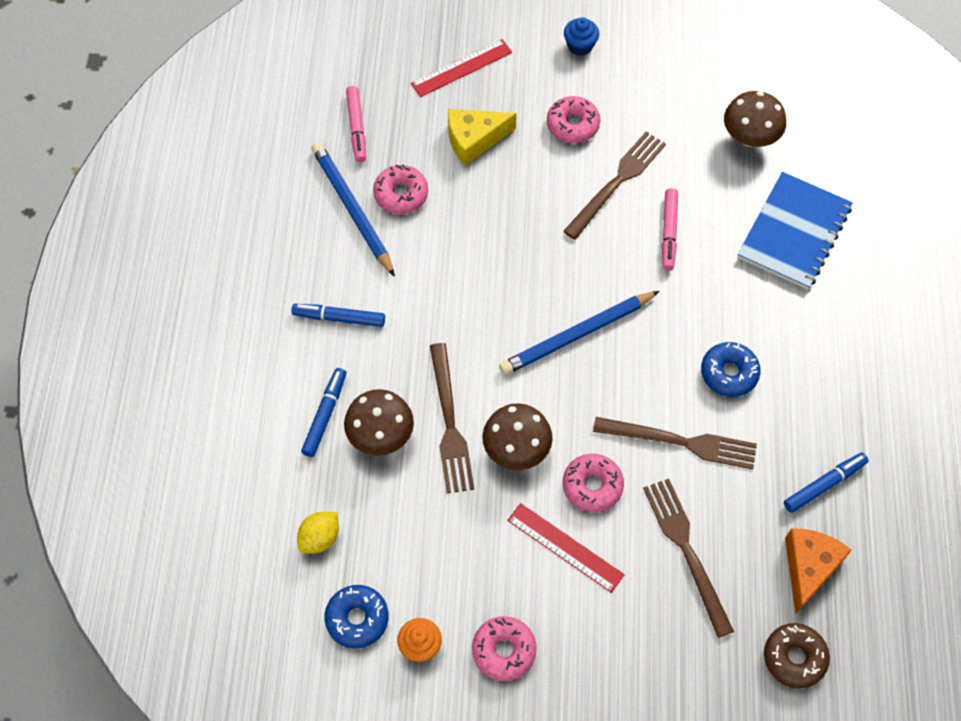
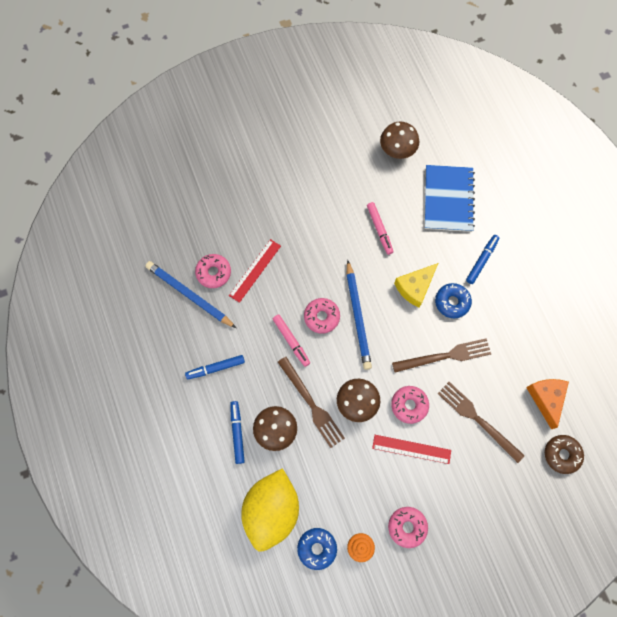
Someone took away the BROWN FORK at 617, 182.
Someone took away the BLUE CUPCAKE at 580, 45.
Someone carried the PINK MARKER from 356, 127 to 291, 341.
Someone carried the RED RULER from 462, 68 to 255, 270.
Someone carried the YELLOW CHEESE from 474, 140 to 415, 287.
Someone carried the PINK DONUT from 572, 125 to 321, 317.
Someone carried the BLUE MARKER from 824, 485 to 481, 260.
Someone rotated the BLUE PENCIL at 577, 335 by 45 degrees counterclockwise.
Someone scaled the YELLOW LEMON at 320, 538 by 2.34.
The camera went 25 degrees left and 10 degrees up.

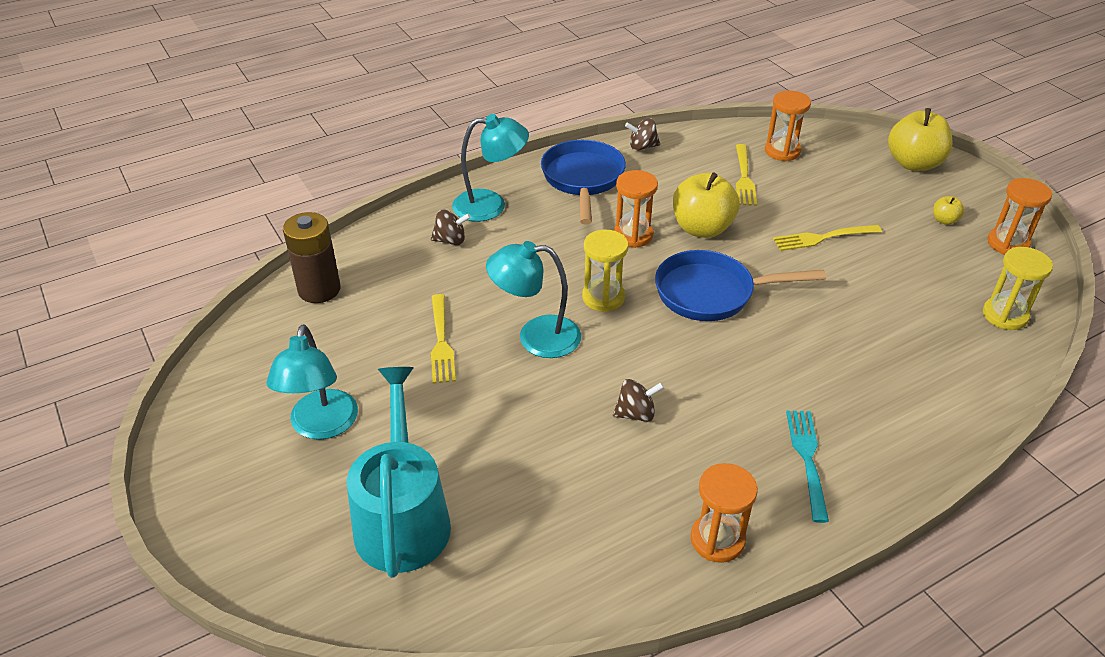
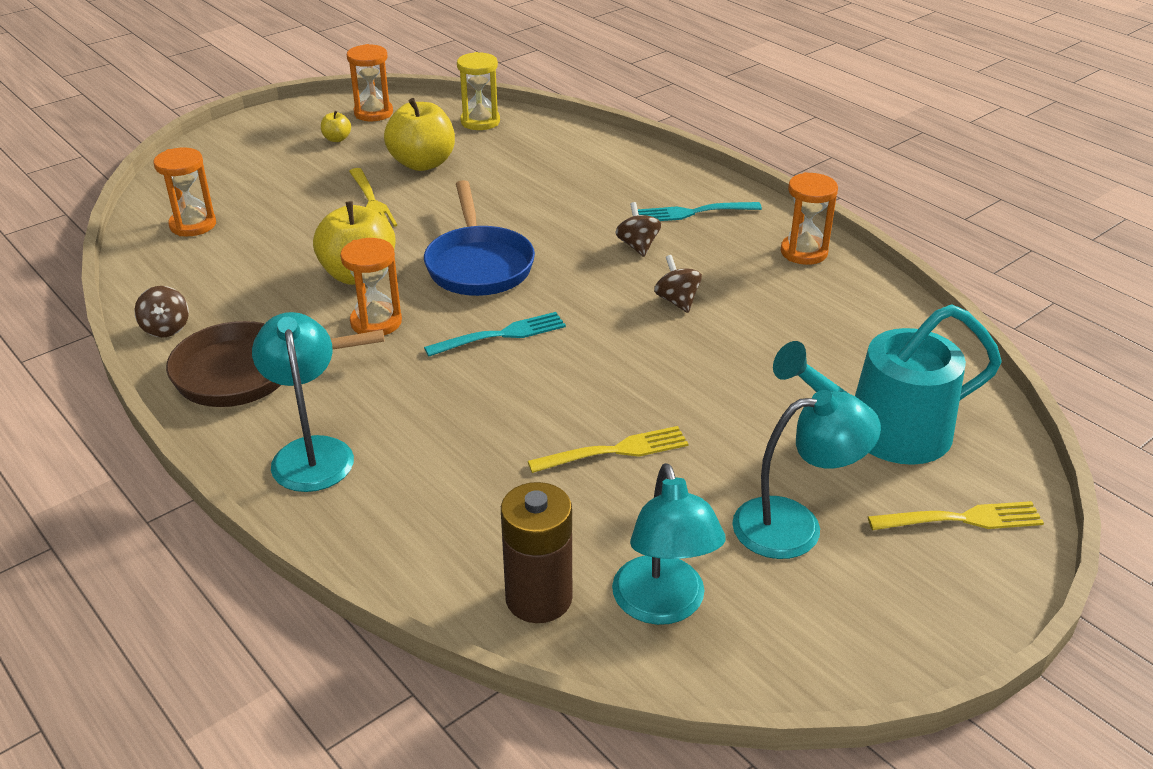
Someone carried the BROWN SPINNING TOP from 451, 240 to 638, 246.
Someone carried the TURQUOISE LAMP from 536, 337 to 663, 606.
Someone carried the YELLOW FORK from 744, 178 to 961, 519.
Someone carried the YELLOW APPLE from 914, 163 to 422, 163.
Someone swapped the YELLOW HOURGLASS at 603, 297 for the TURQUOISE FORK at 501, 335.
Someone repainted the BLUE PAN at 583, 180, which became the BROWN PAN at 247, 373.
The camera went 100 degrees left and 5 degrees down.

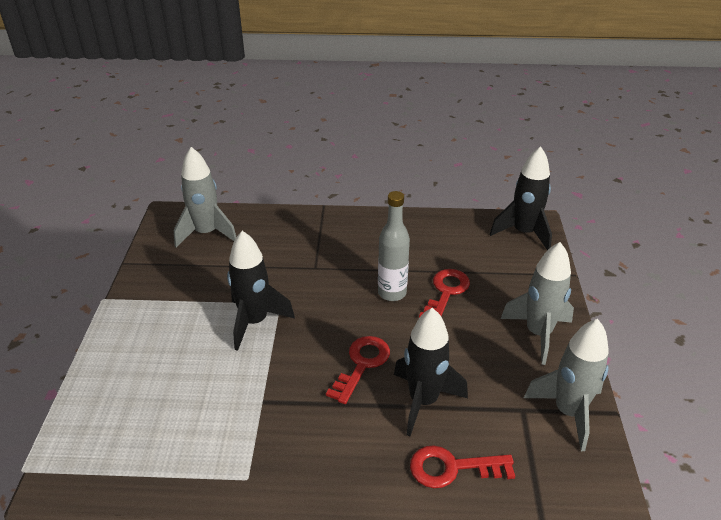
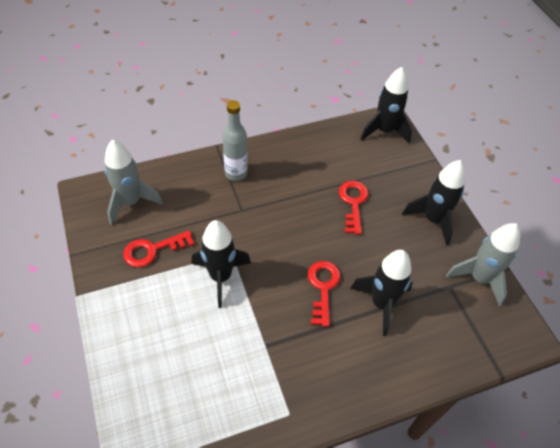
Someone carried the GREY BOTTLE from 392, 293 to 236, 173.
Someone carried the RED KEY from 452, 468 to 153, 250.
Someone repainted the GREY ROCKET at 538, 334, which became the BLACK ROCKET at 433, 220.
The camera went 25 degrees left and 15 degrees up.

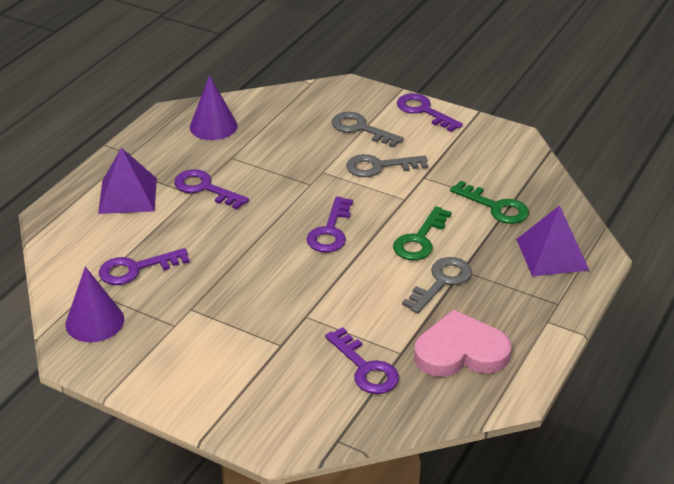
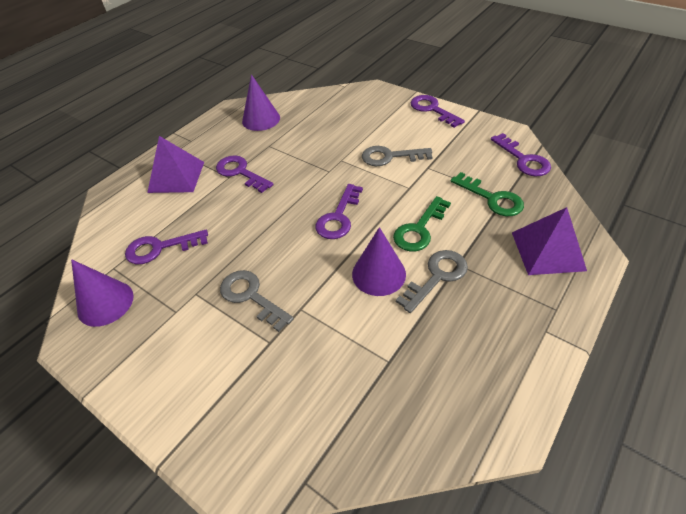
Someone took away the PINK HEART at 460, 351.
Someone put down the PURPLE CONE at 378, 274.
Someone carried the PURPLE KEY from 365, 368 to 523, 159.
Someone carried the GREY KEY from 360, 129 to 251, 296.
The camera went 10 degrees right and 10 degrees up.

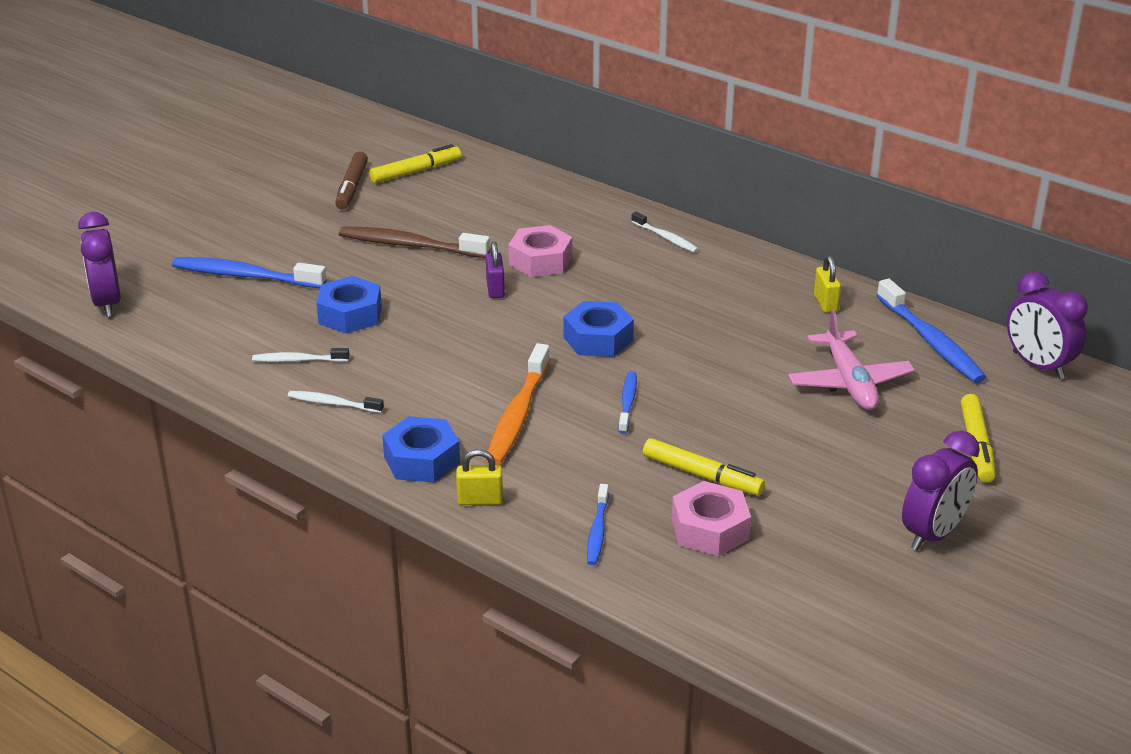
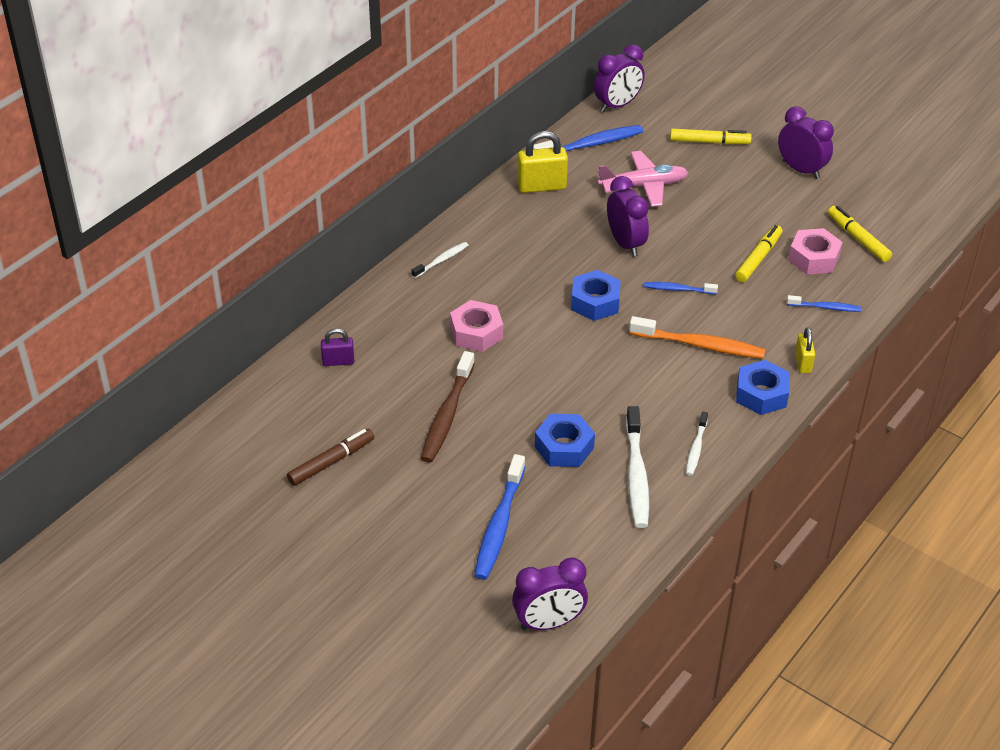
Someone put down the PURPLE CLOCK at 625, 243.
Someone carried the YELLOW MARKER from 416, 171 to 858, 238.
Someone carried the PURPLE PADLOCK from 495, 289 to 338, 361.
Someone rotated the BROWN MARKER at 351, 187 by 45 degrees counterclockwise.
Someone scaled the WHITE TOOTHBRUSH at 298, 360 by 1.80.
Someone scaled the YELLOW PADLOCK at 825, 303 by 1.69.
The camera went 90 degrees left and 10 degrees up.

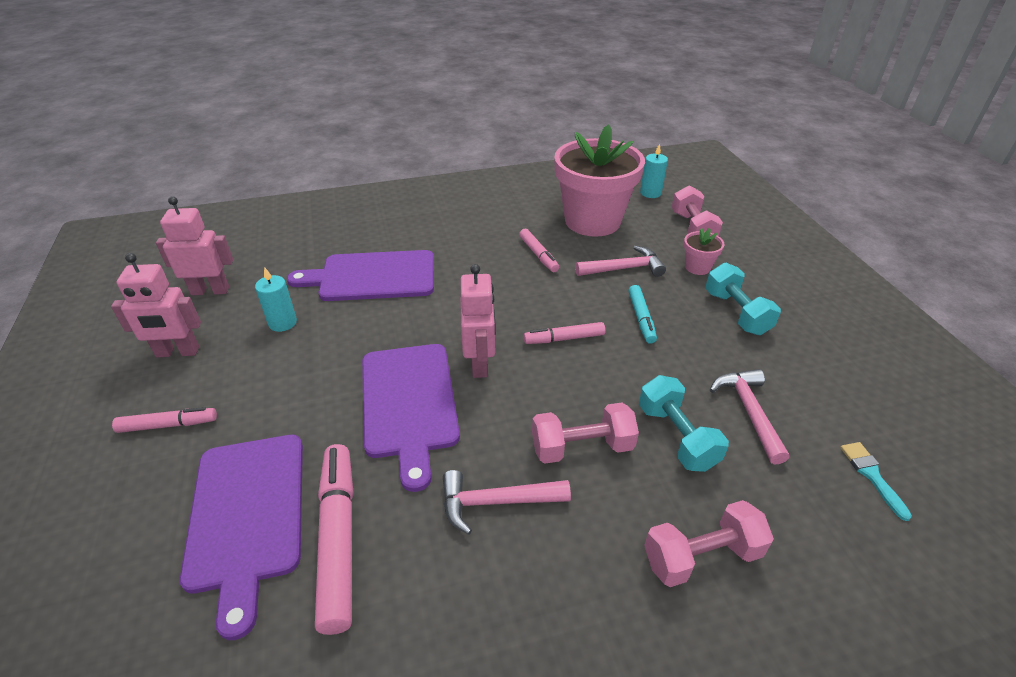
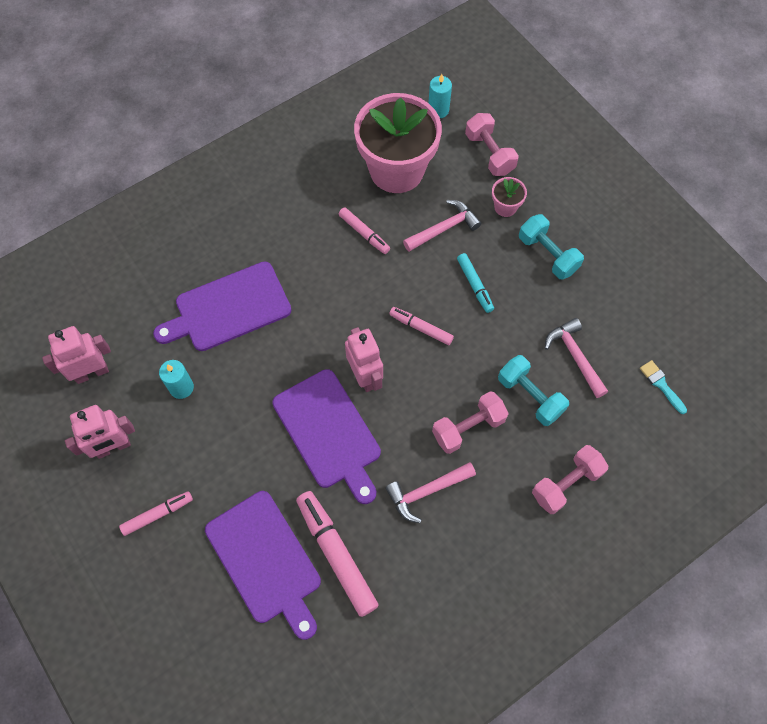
Someone rotated the PINK MARKER at 564, 338 by 60 degrees clockwise.
The camera went 20 degrees left and 25 degrees up.

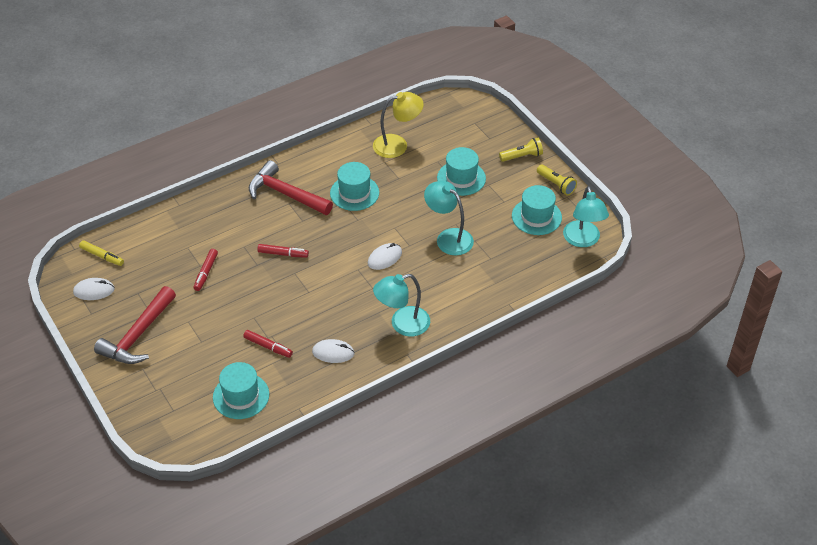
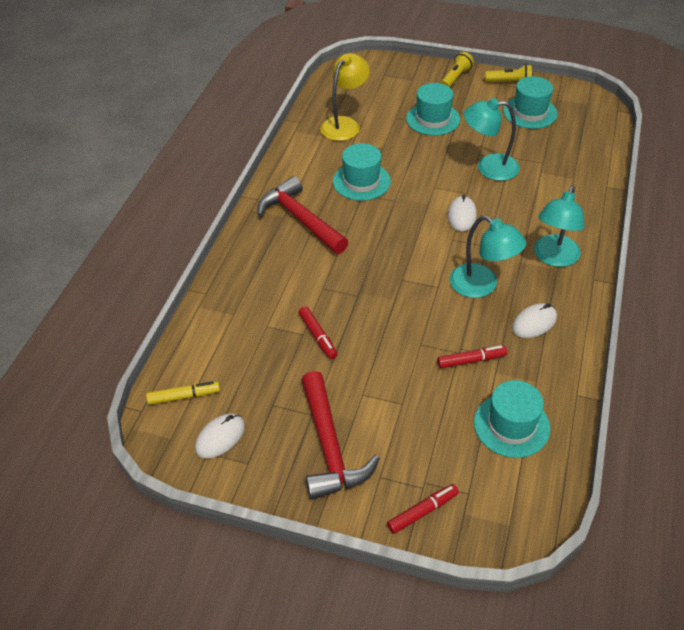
Someone carried the RED MARKER from 283, 254 to 422, 512.
Someone carried the TURQUOISE LAMP from 583, 240 to 482, 286.
Someone rotated the RED HAMMER at 286, 194 by 60 degrees clockwise.
The camera went 40 degrees left and 0 degrees up.

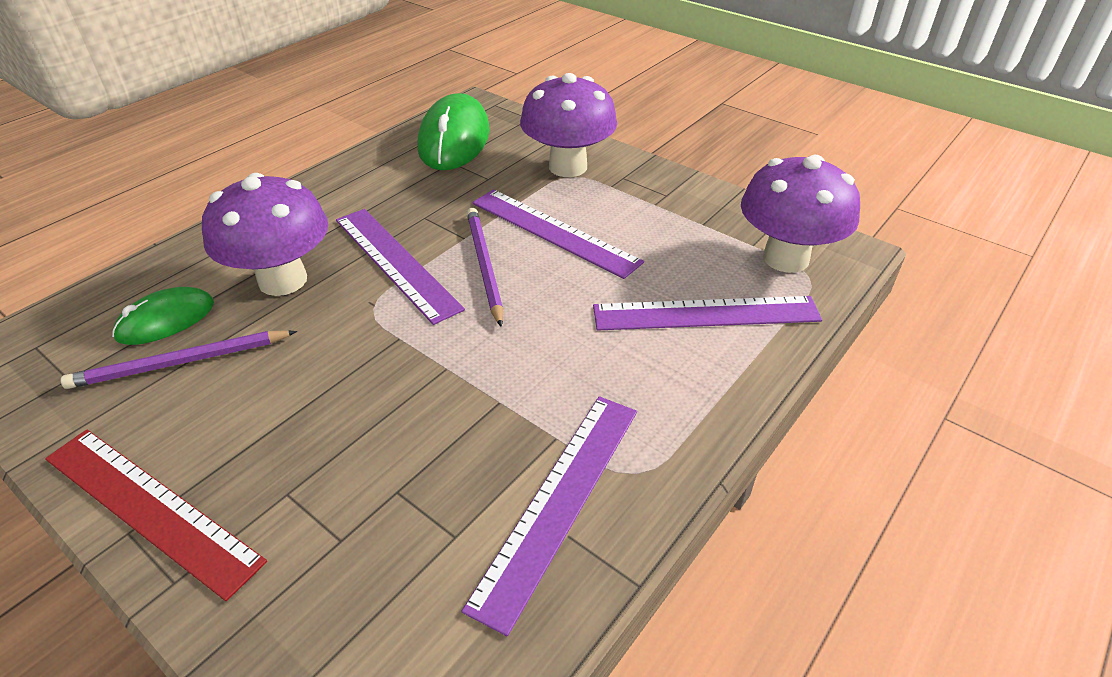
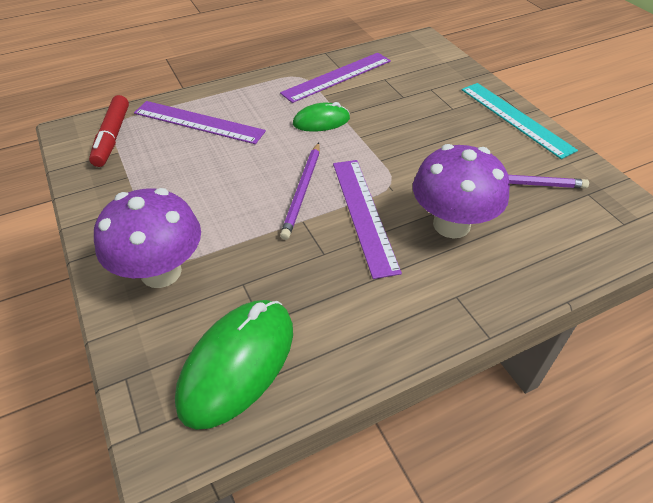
Someone took away the PURPLE RULER at 554, 231.
Someone carried the GREEN MOUSE from 166, 320 to 321, 121.
Someone swapped the PURPLE MUSHROOM at 786, 258 for the RED MARKER at 112, 137.
Someone repainted the RED RULER at 150, 507, which became the TURQUOISE RULER at 515, 118.
The camera went 155 degrees left and 5 degrees up.

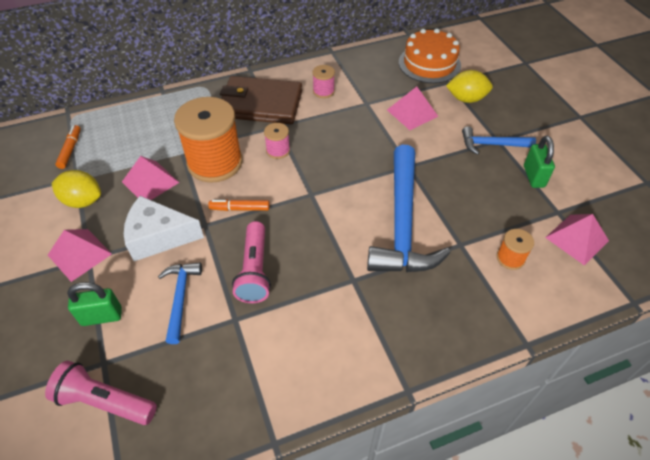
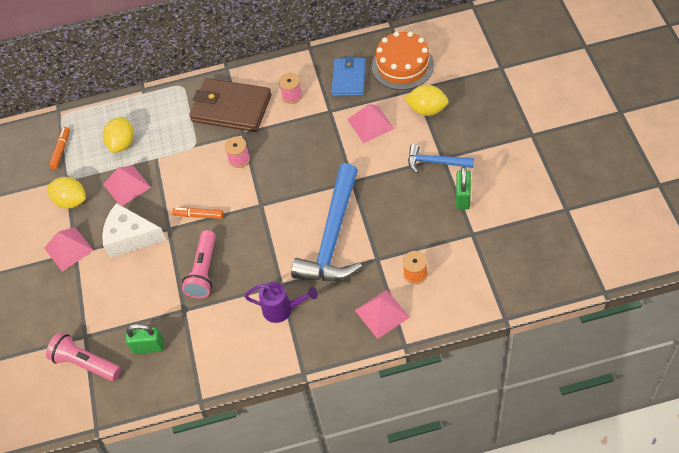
Someone took away the BLUE HAMMER at 180, 298.
Someone took away the ORANGE SPOOL at 215, 162.
Someone put down the YELLOW LEMON at 122, 143.
Someone put down the PURPLE WATERING CAN at 282, 309.
Someone put down the BLUE WALLET at 348, 79.
Someone carried the GREEN PADLOCK from 102, 316 to 149, 347.
Someone carried the PINK PYRAMID from 576, 239 to 382, 313.
The camera went 15 degrees right and 5 degrees up.

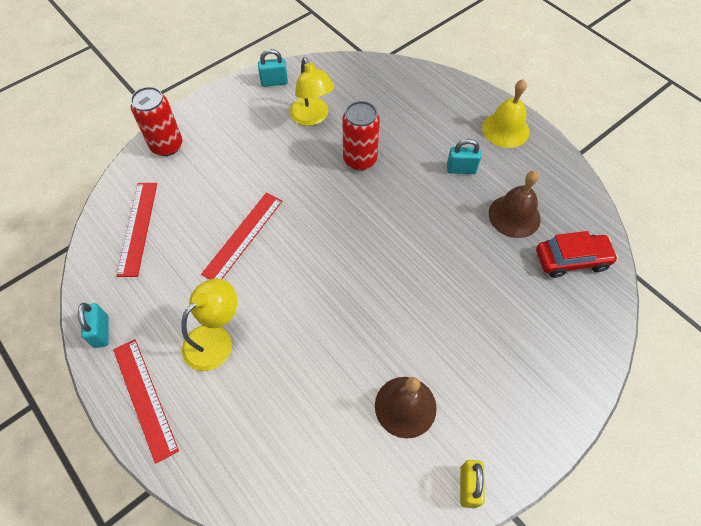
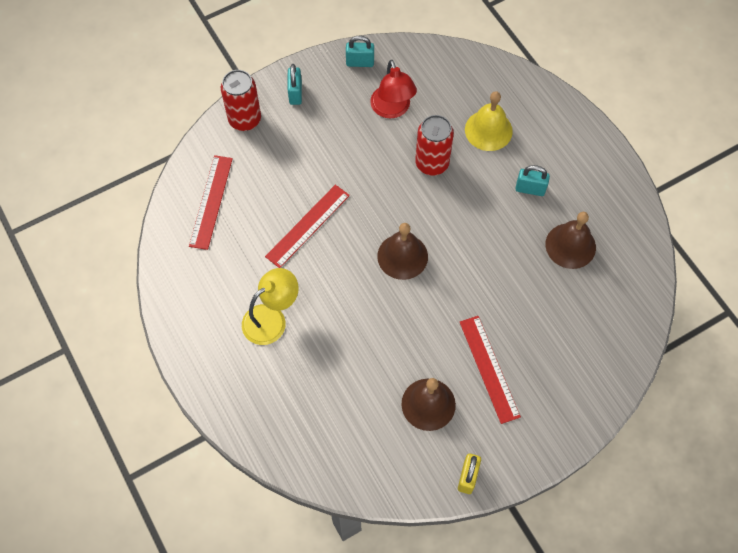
Someone took away the RED CAR at 571, 260.
Someone put down the BROWN BELL at 402, 256.
Someone carried the TURQUOISE PADLOCK from 101, 332 to 295, 93.
Someone carried the RED RULER from 145, 398 to 489, 368.
Someone carried the YELLOW BELL from 505, 129 to 488, 130.
Someone repainted the YELLOW LAMP at 312, 117, which became the RED LAMP at 392, 109.
The camera went 10 degrees right and 5 degrees up.

